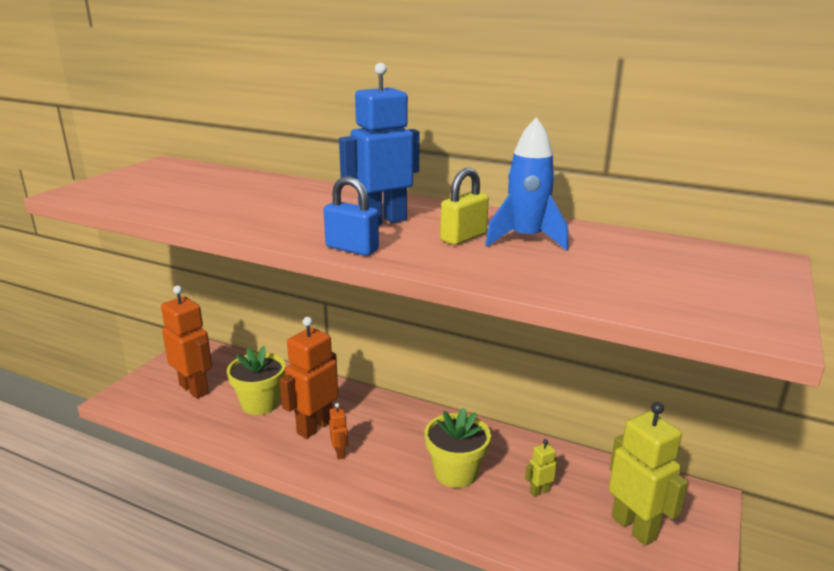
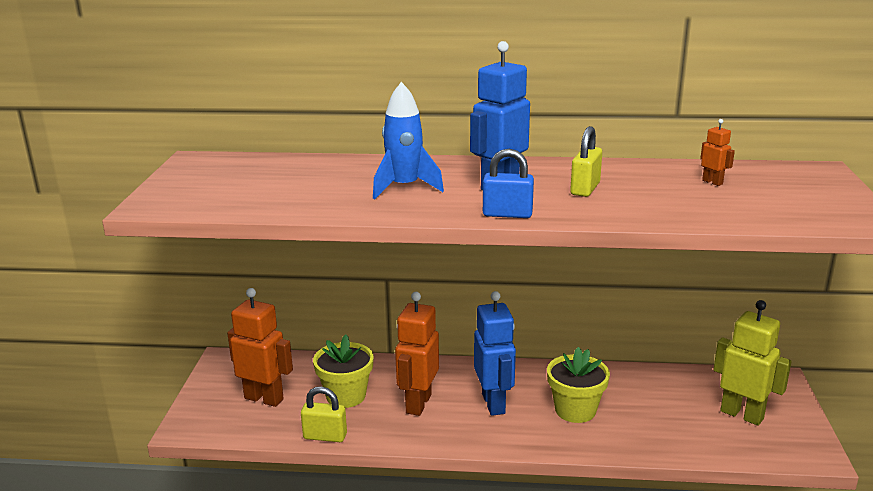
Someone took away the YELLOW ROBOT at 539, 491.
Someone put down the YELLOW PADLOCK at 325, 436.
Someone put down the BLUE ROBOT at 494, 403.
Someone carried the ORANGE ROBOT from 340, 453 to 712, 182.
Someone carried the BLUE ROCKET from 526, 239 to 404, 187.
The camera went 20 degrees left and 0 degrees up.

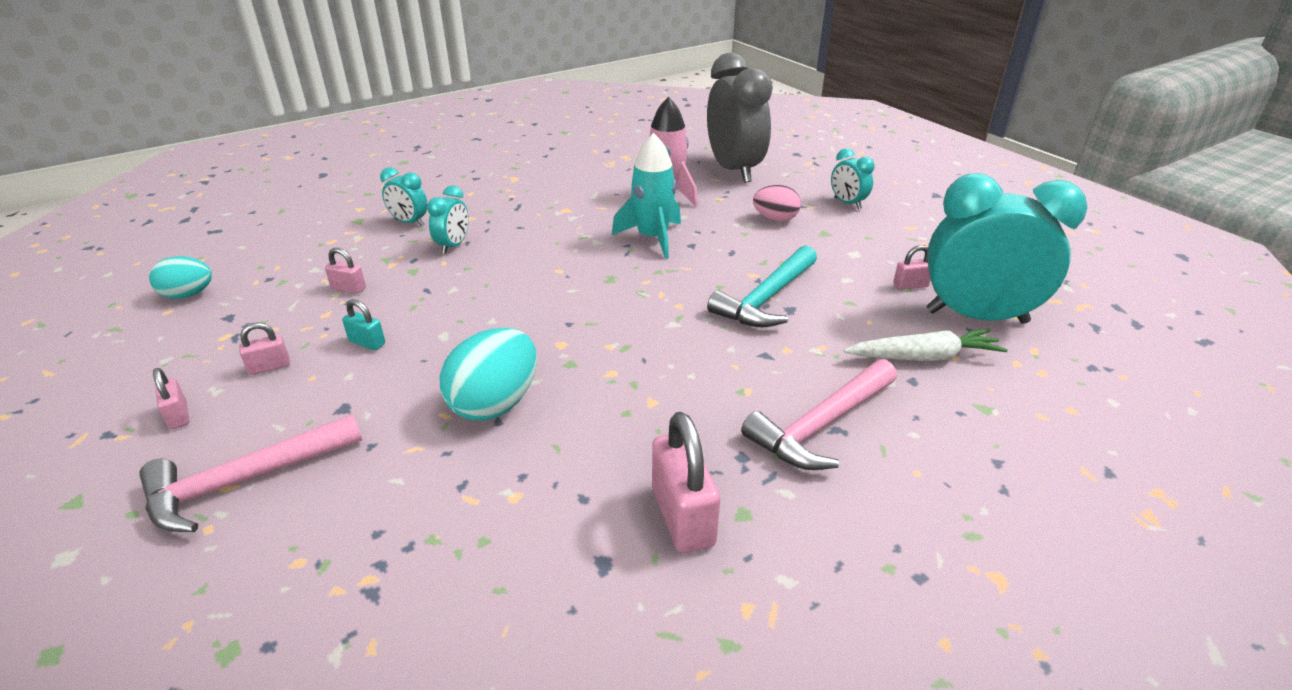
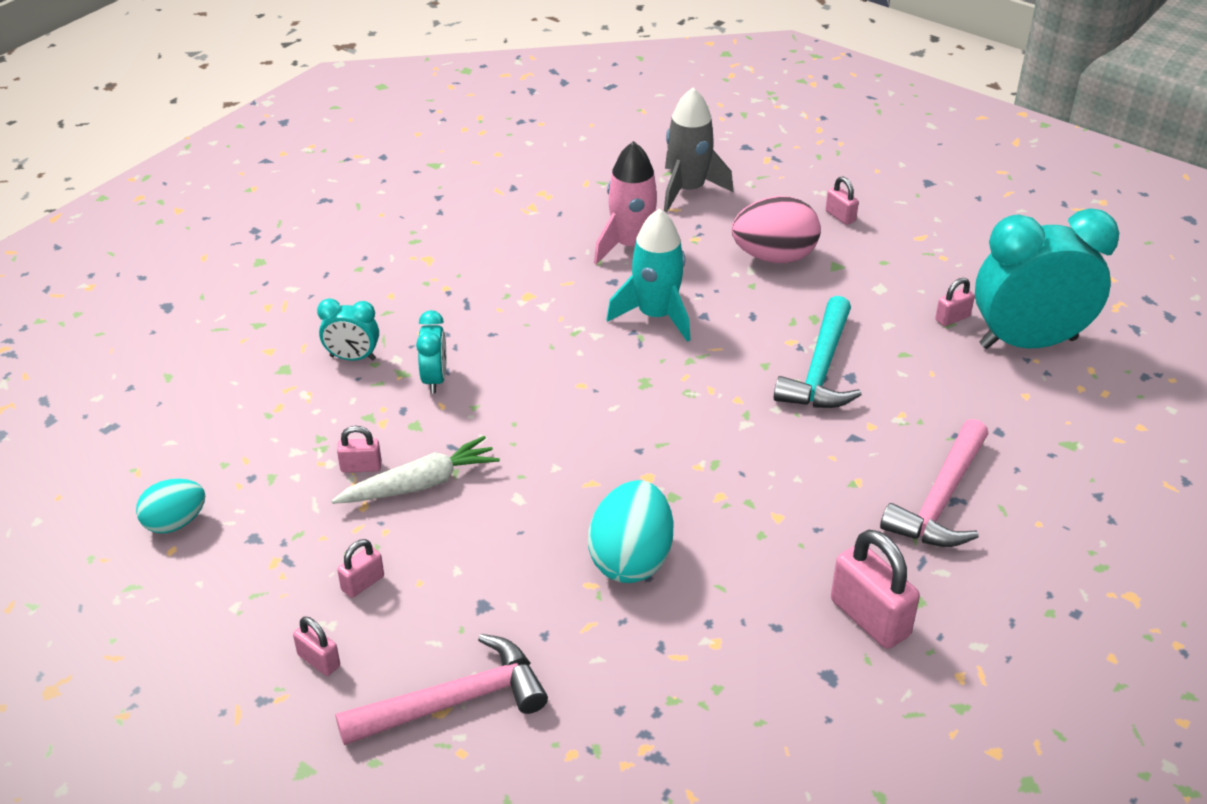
Someone took away the TURQUOISE PADLOCK at 367, 342.
Someone carried the WHITE CARROT from 924, 357 to 420, 484.
Someone swapped the GREY CLOCK at 734, 170 for the GREY ROCKET at 688, 190.
Someone swapped the TURQUOISE CLOCK at 847, 203 for the PINK PADLOCK at 840, 216.
Someone rotated the PINK HAMMER at 245, 480 by 150 degrees counterclockwise.
Someone scaled the PINK EGG at 775, 219 by 1.58.
The camera went 20 degrees left and 5 degrees up.

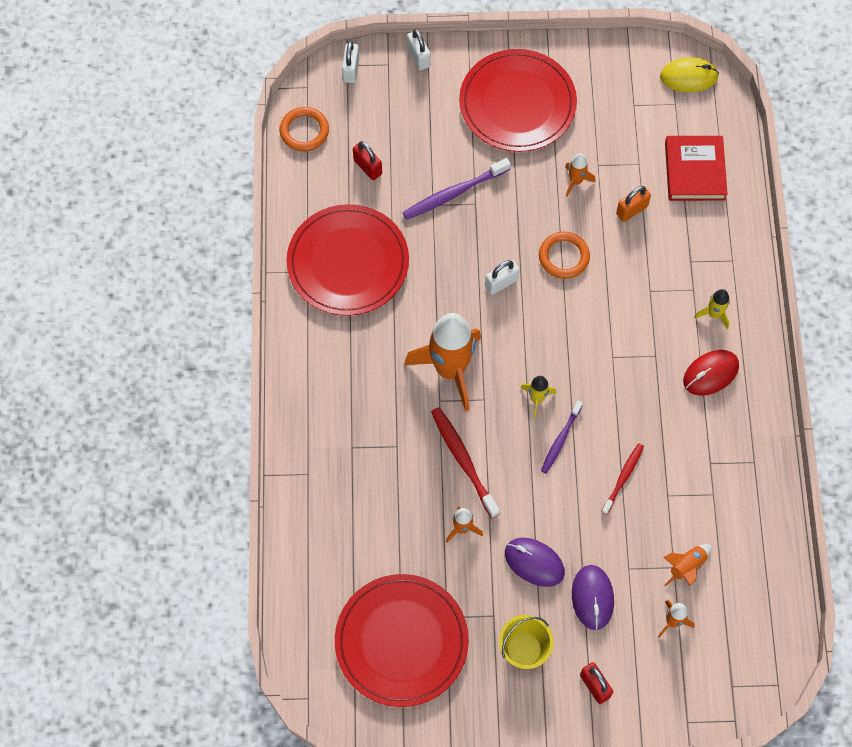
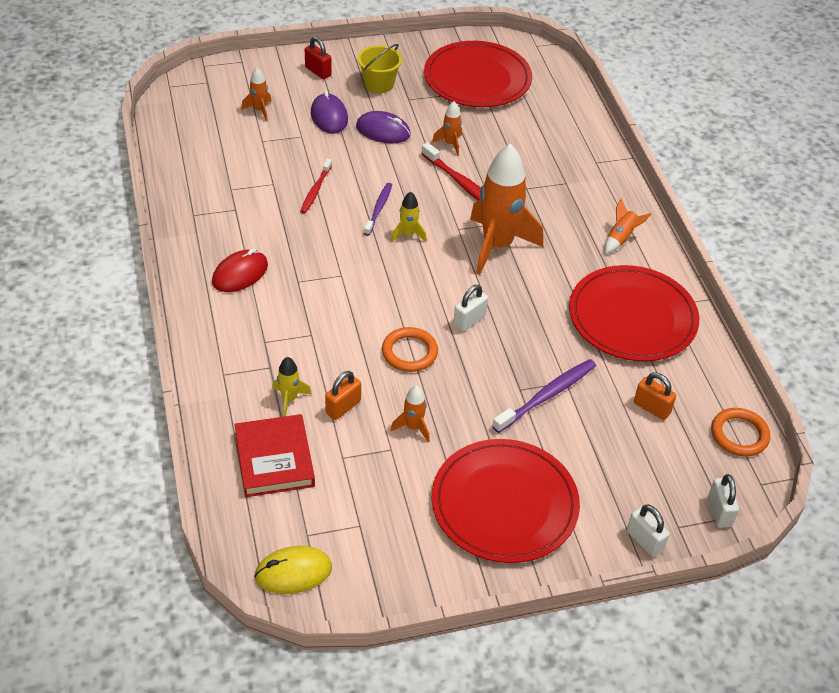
Someone carried the ORANGE ROCKET from 686, 566 to 621, 238.
Someone carried the YELLOW ROCKET from 714, 314 to 289, 399.
Someone repainted the RED PADLOCK at 367, 167, which became the ORANGE PADLOCK at 652, 408.
The camera went 165 degrees right and 20 degrees down.

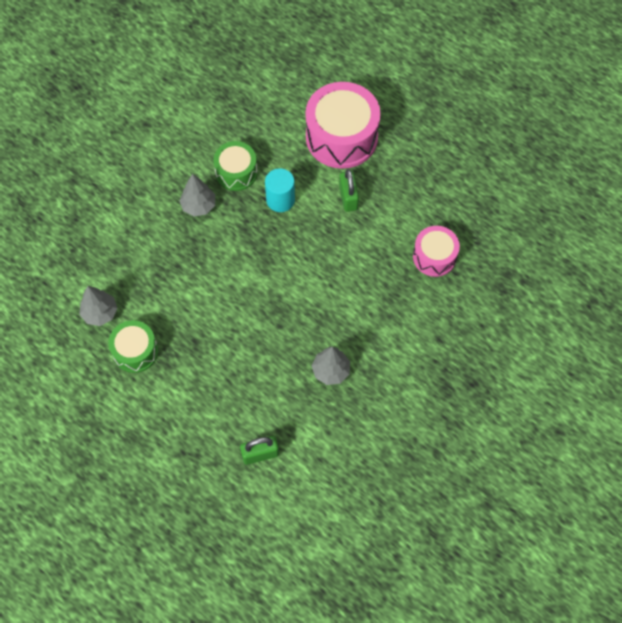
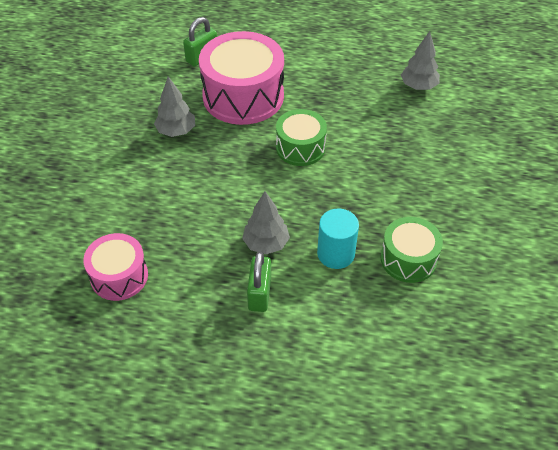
Someone carried the GREEN DRUM from 135, 351 to 300, 147.
Someone carried the GREY TREE from 198, 205 to 266, 244.
Someone carried the PINK DRUM from 341, 137 to 243, 96.
Someone rotated the GREEN PADLOCK at 348, 198 by 45 degrees clockwise.
The camera went 150 degrees right and 15 degrees down.

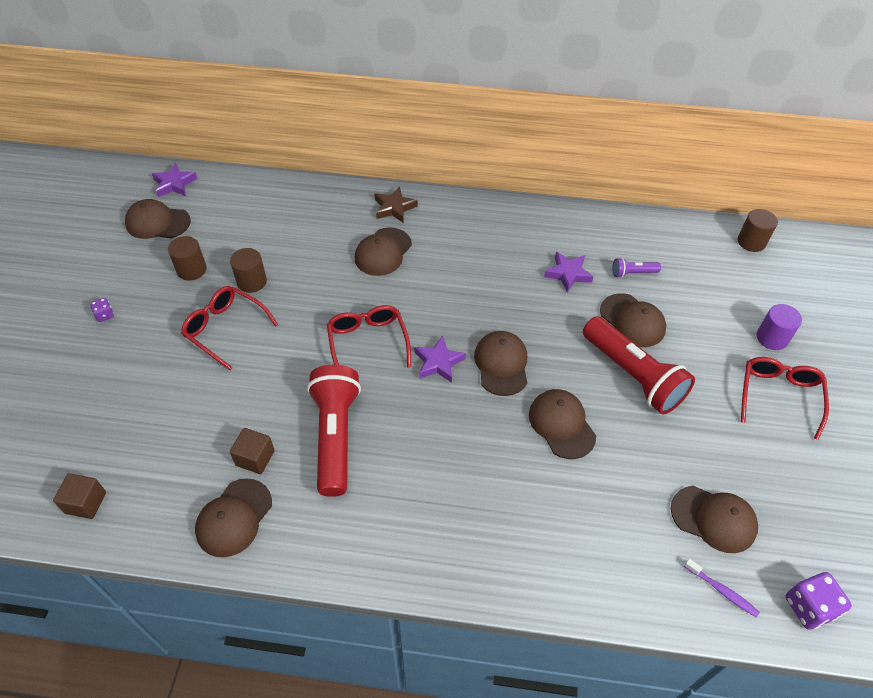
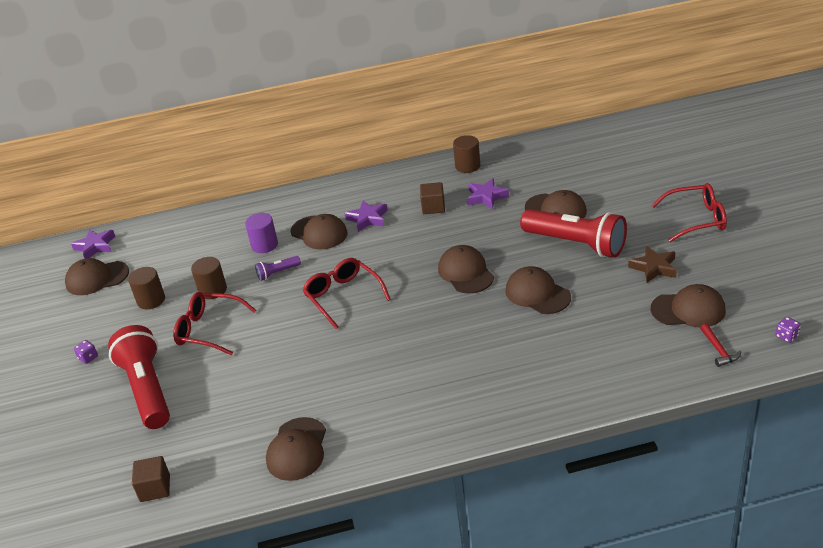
Someone carried the BROWN CUBE from 255, 458 to 433, 207.
Someone carried the RED FLASHLIGHT from 335, 436 to 147, 389.
Someone carried the BROWN STAR from 394, 208 to 654, 268.
Someone carried the PURPLE STAR from 438, 362 to 367, 219.
Someone carried the PURPLE FLASHLIGHT from 632, 273 to 277, 273.
Someone carried the BROWN CYLINDER from 751, 242 to 467, 166.
Someone carried the PURPLE CYLINDER from 772, 338 to 264, 245.
Someone swapped the PURPLE TOOTHBRUSH at 722, 591 for the RED HAMMER at 718, 350.
Someone rotated the BROWN CAP at 383, 252 by 60 degrees counterclockwise.
Someone rotated the RED GLASSES at 778, 397 by 90 degrees clockwise.
Someone scaled the PURPLE DICE at 808, 607 by 0.53.
The camera went 15 degrees left and 15 degrees down.

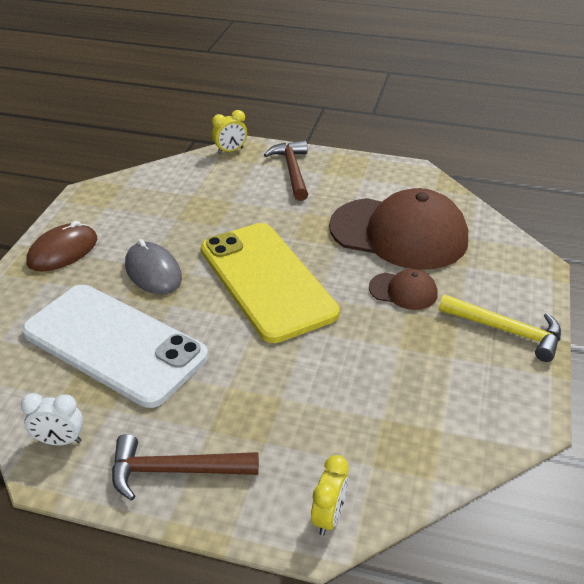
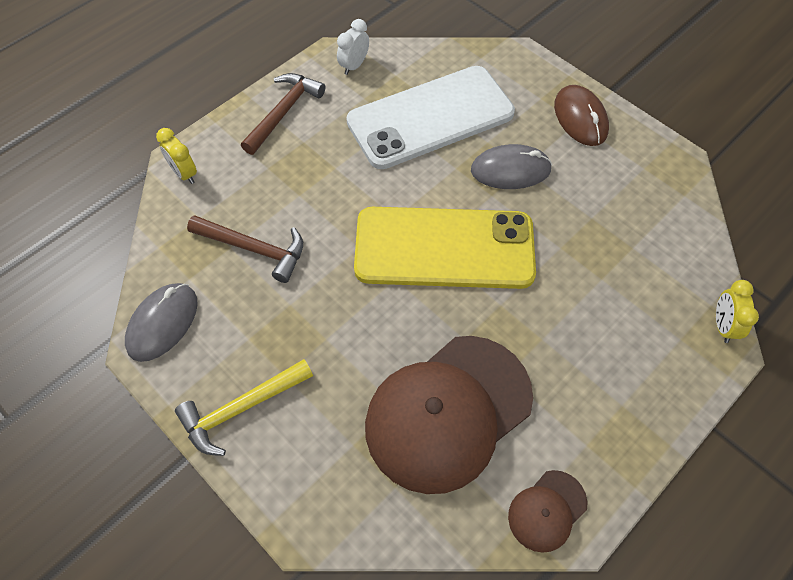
Someone put down the GREY MOUSE at 163, 323.
Someone carried the BROWN HAMMER from 292, 171 to 254, 249.
Someone carried the BROWN CAP from 403, 291 to 547, 511.
The camera went 120 degrees right and 20 degrees up.

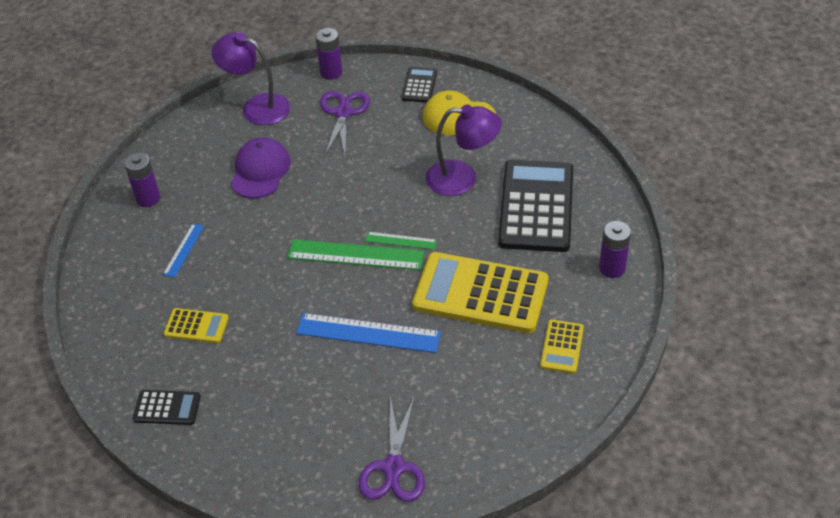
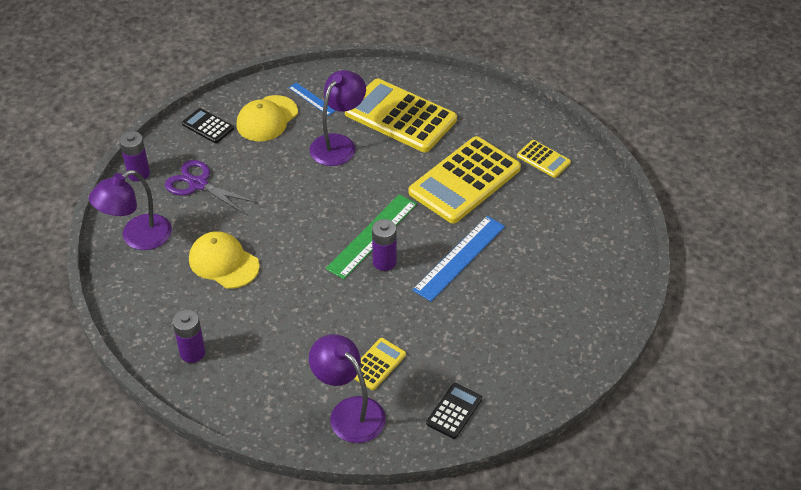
Someone took away the PURPLE SCISSORS at 394, 467.
Someone took away the GREEN RULER at 401, 240.
Someone put down the PURPLE LAMP at 349, 412.
Someone carried the BLUE RULER from 183, 250 to 312, 99.
Someone carried the PURPLE BATTERY from 612, 268 to 384, 262.
Someone repainted the PURPLE CAP at 260, 171, which became the YELLOW CAP at 223, 262.
Someone repainted the BLACK CALCULATOR at 536, 206, which became the YELLOW CALCULATOR at 400, 116.
The camera went 65 degrees left and 0 degrees up.

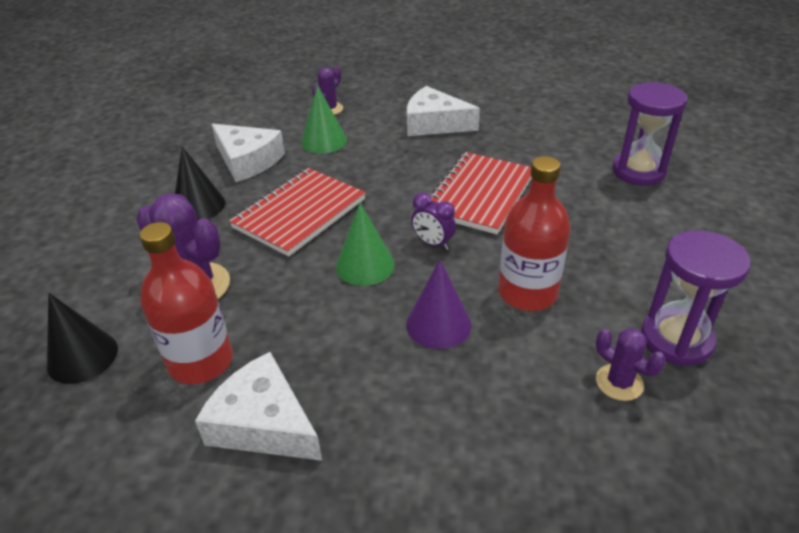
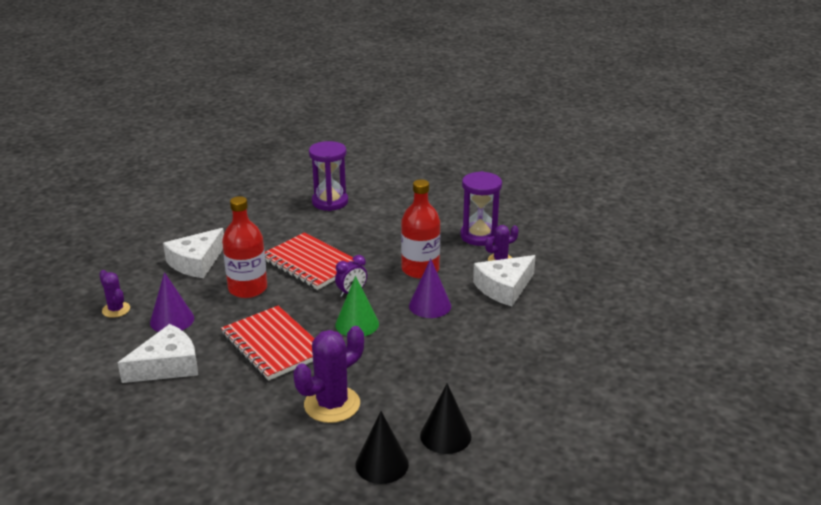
Someone carried the RED BOTTLE from 201, 361 to 248, 288.
Someone carried the BLACK CONE from 199, 206 to 445, 435.
Someone carried the WHITE CHEESE from 264, 423 to 504, 288.
Someone repainted the GREEN CONE at 324, 141, which became the PURPLE CONE at 172, 320.
The camera went 75 degrees left and 10 degrees down.

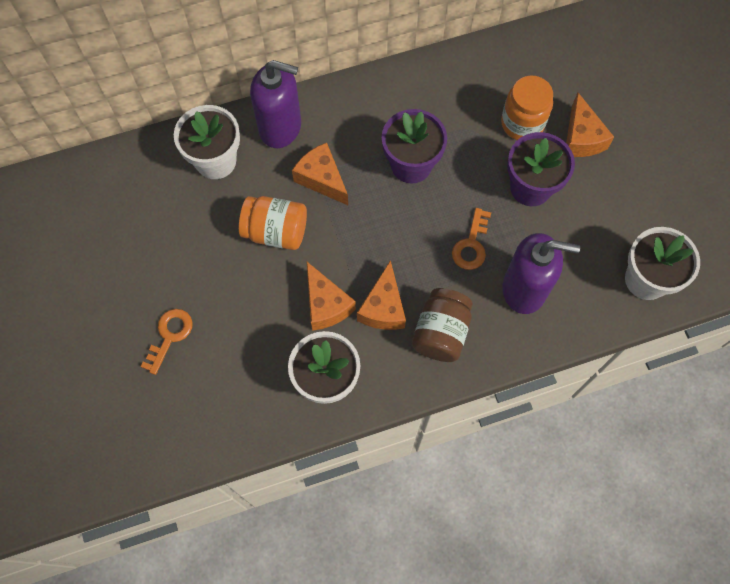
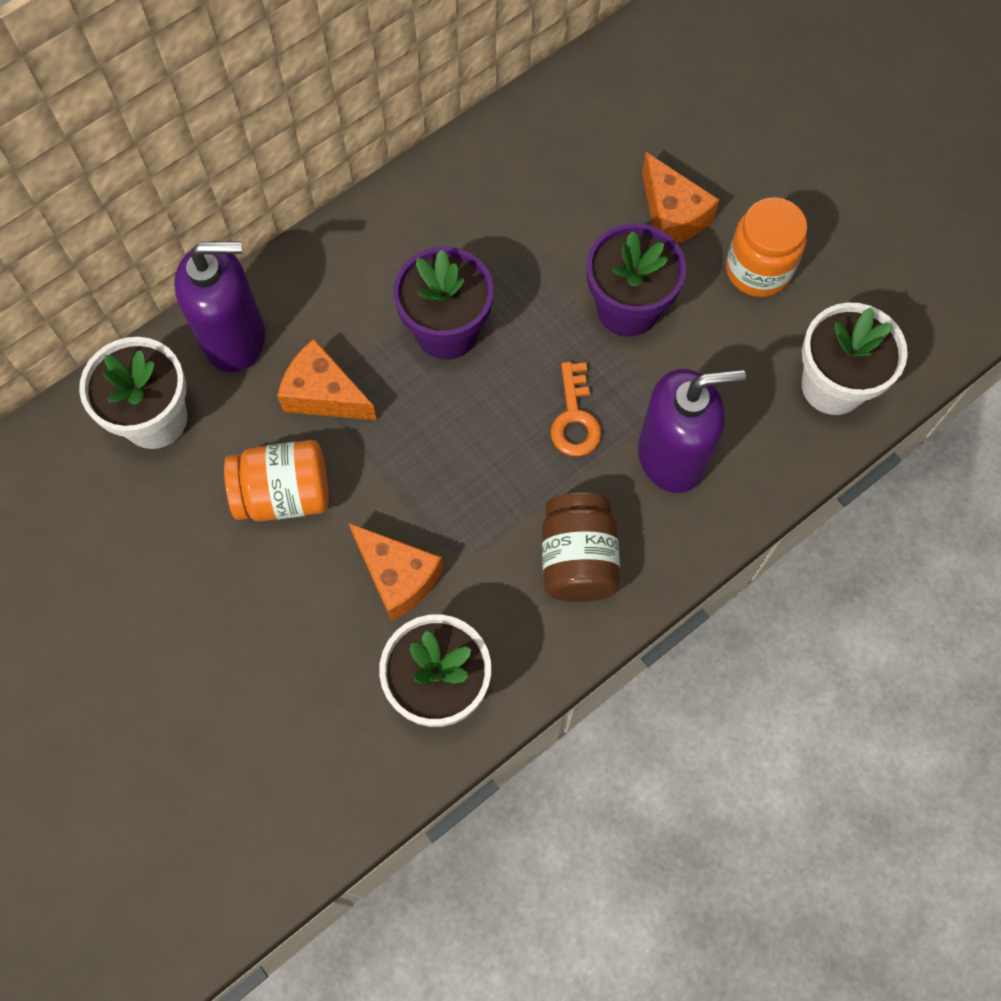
Someone took away the ORANGE KEY at 169, 336.
Someone took away the ORANGE CHEESE at 383, 307.
Someone carried the ORANGE JAR from 522, 123 to 758, 270.
The camera went 20 degrees left and 0 degrees up.

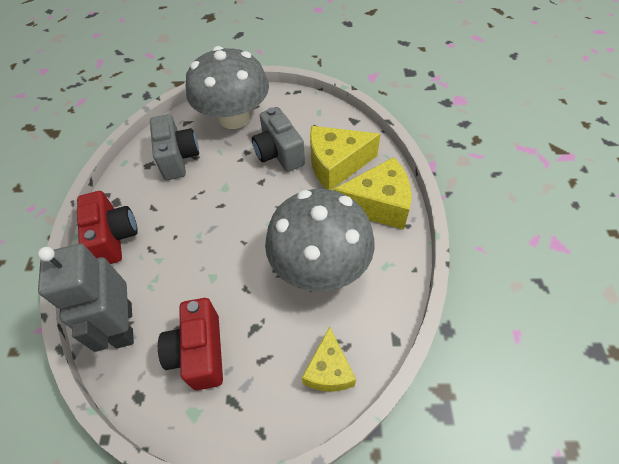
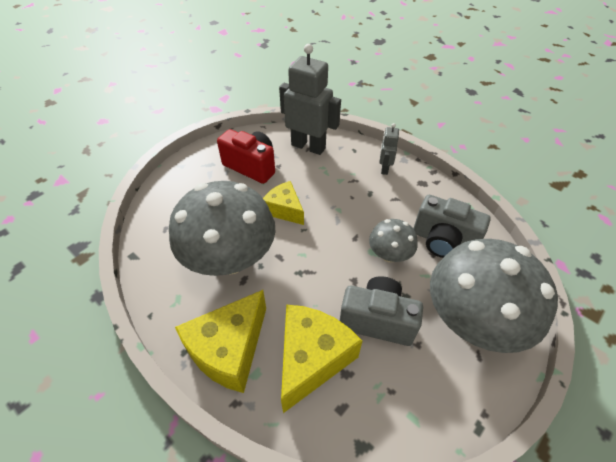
Someone put down the GREY MUSHROOM at 389, 254.
Someone carried the YELLOW CHEESE from 328, 370 to 284, 209.
Someone swapped the RED CAMERA at 114, 238 for the GREY ROBOT at 384, 168.
The camera went 130 degrees right and 5 degrees down.

